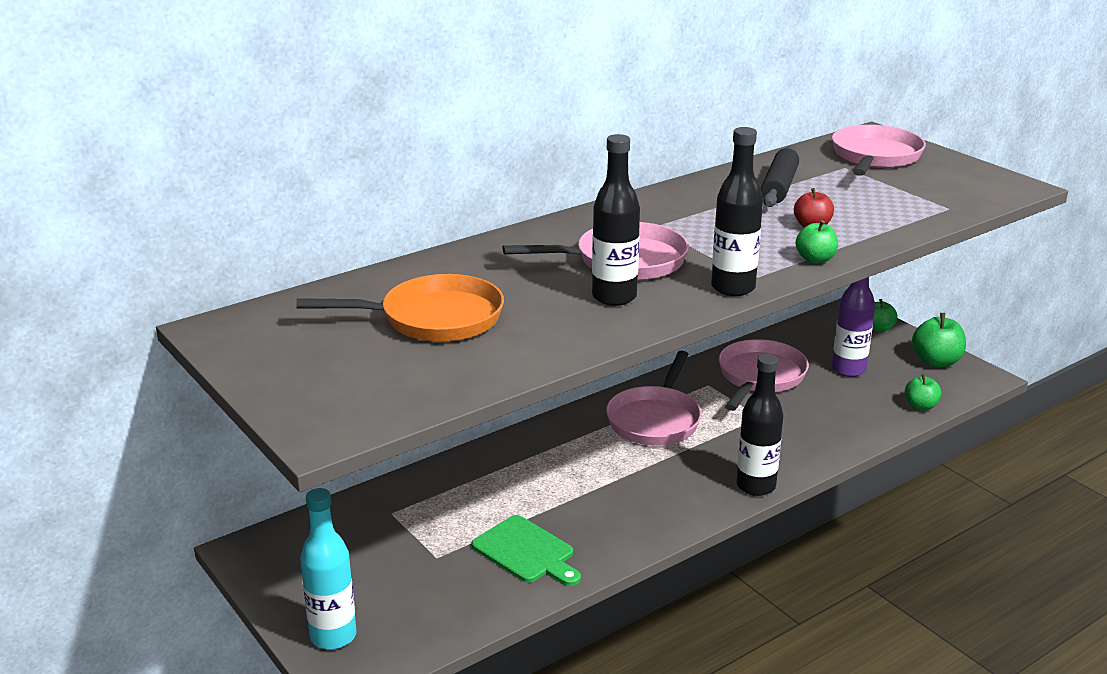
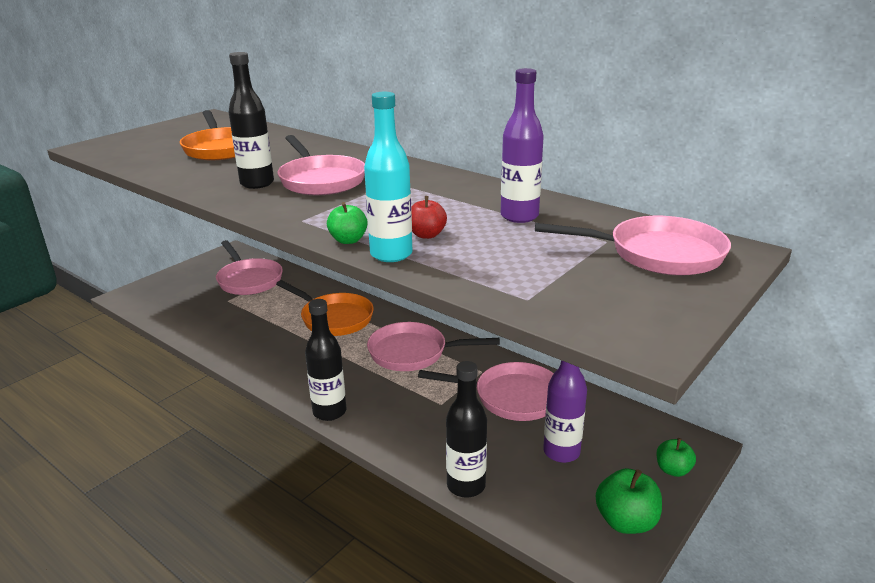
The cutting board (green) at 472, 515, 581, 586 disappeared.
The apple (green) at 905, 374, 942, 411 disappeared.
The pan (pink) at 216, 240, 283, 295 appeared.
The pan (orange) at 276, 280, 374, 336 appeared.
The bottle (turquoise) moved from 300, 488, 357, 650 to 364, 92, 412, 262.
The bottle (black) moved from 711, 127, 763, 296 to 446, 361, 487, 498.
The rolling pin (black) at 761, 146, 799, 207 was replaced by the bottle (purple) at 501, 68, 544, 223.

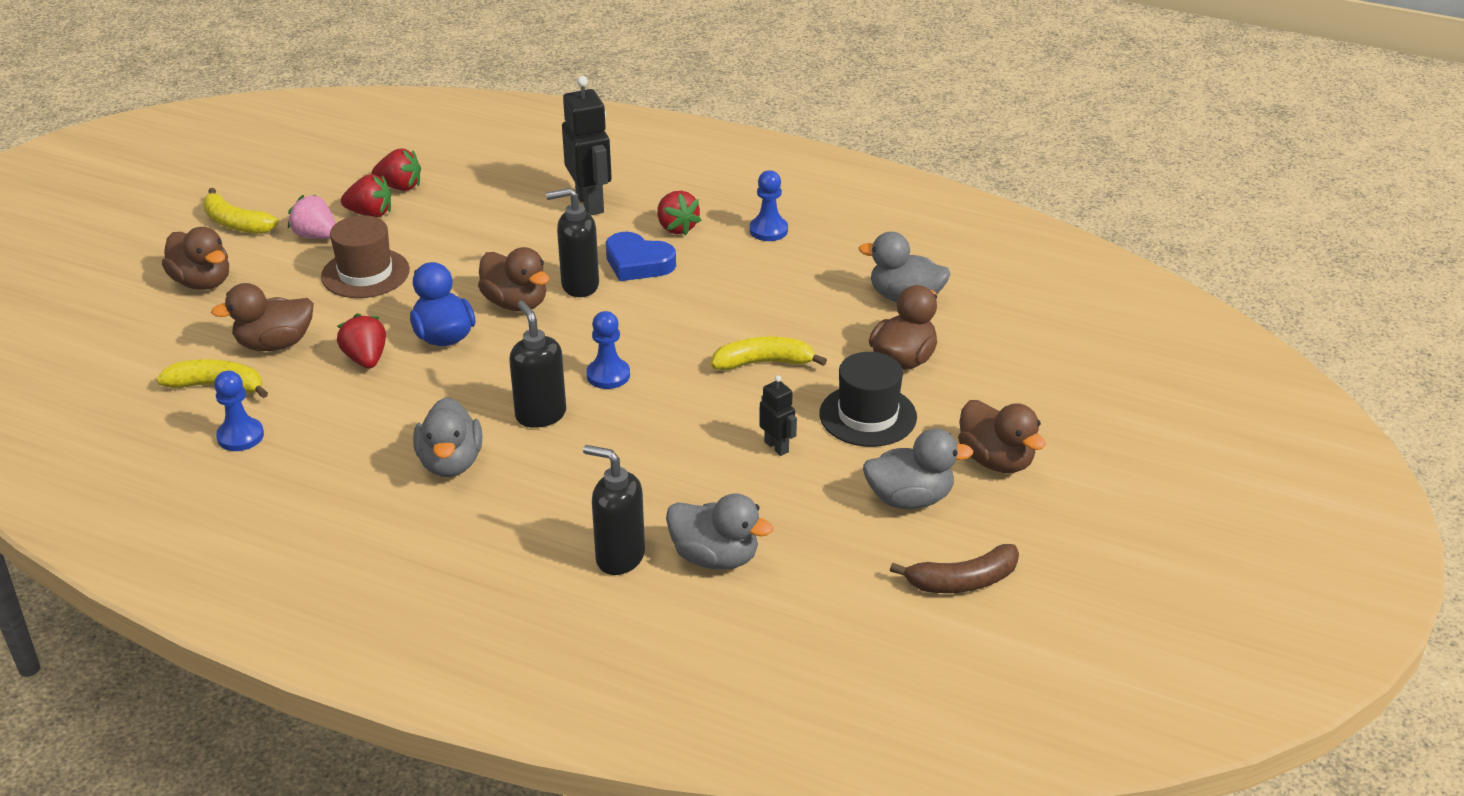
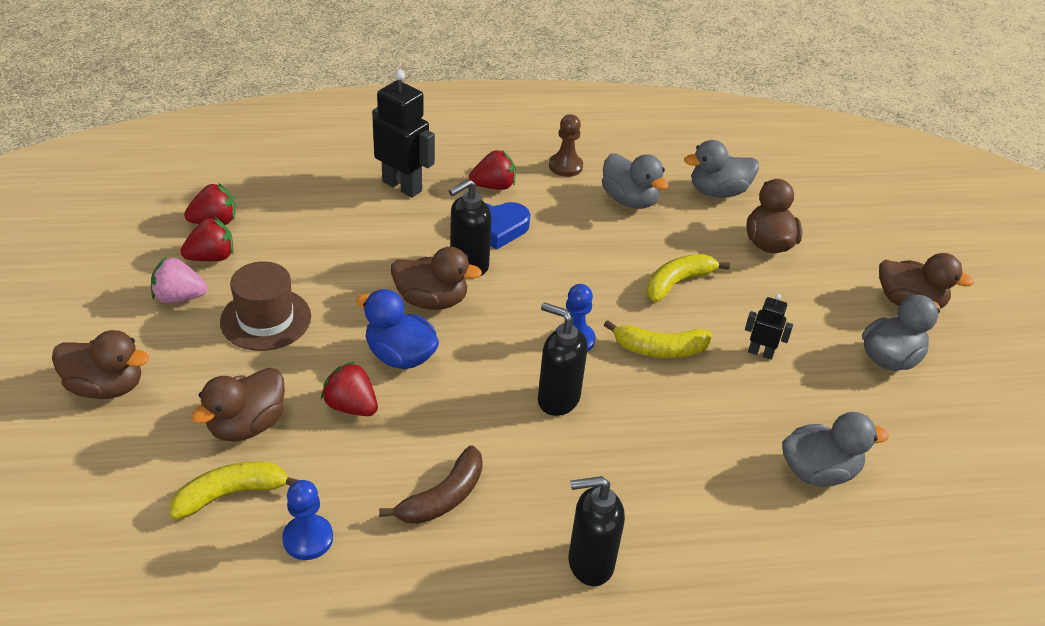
The hat (black) at 819, 352, 917, 447 disappeared.
The banana (yellow) moved from 203, 188, 278, 234 to 604, 320, 712, 358.
The duck (grey) moved from 413, 397, 482, 477 to 602, 153, 668, 209.
The soap dispenser (black) moved from 583, 445, 645, 575 to 568, 476, 625, 586.
The banana (brown) moved from 890, 544, 1019, 593 to 379, 445, 483, 524.
The pawn (blue) at 749, 170, 788, 241 became the pawn (brown) at 549, 114, 583, 177.
The strawberry (red) at 658, 191, 701, 236 turned 45 degrees counterclockwise.

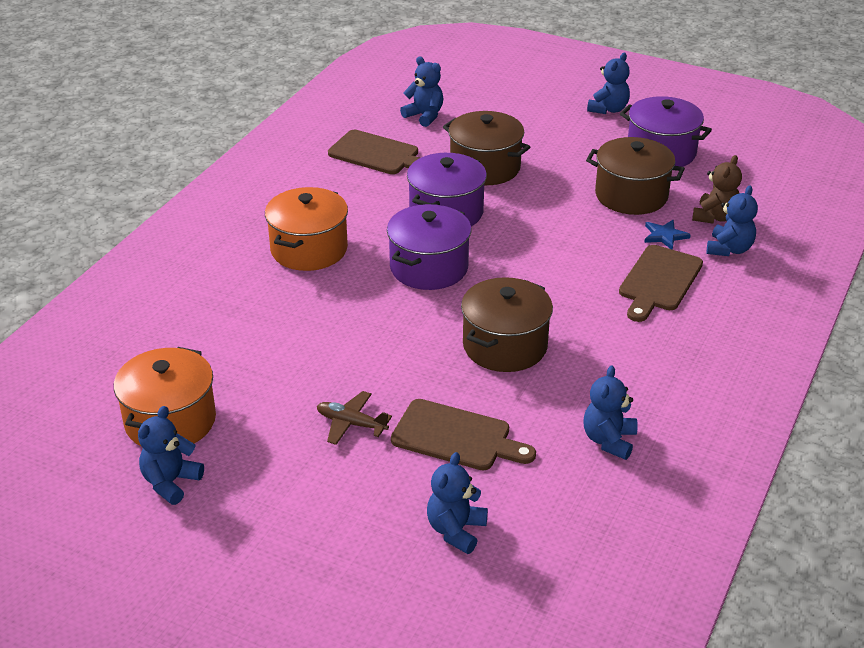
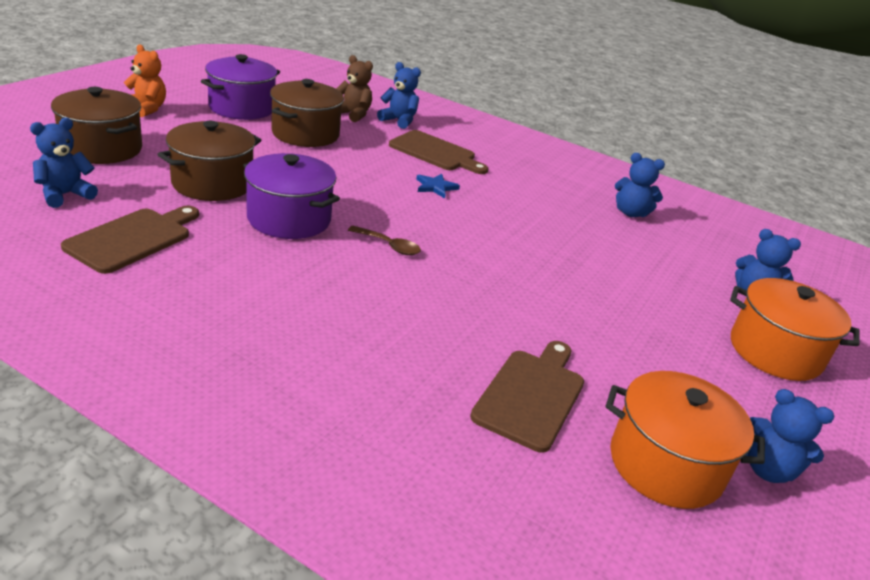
The plane (brown) at 317, 391, 392, 445 disappeared.
The pot (orange) moved from 265, 187, 348, 271 to 730, 278, 860, 381.
The cutting board (brown) moved from 391, 399, 536, 470 to 470, 341, 584, 452.
The pot (brown) moved from 461, 277, 553, 372 to 51, 87, 142, 164.
The star (blue) moved from 644, 220, 691, 250 to 416, 174, 460, 198.
The pot (purple) at 387, 204, 471, 290 was replaced by the spoon (brown) at 348, 226, 421, 255.
The teddy bear (blue) at 587, 52, 630, 114 became the teddy bear (orange) at 124, 45, 166, 117.

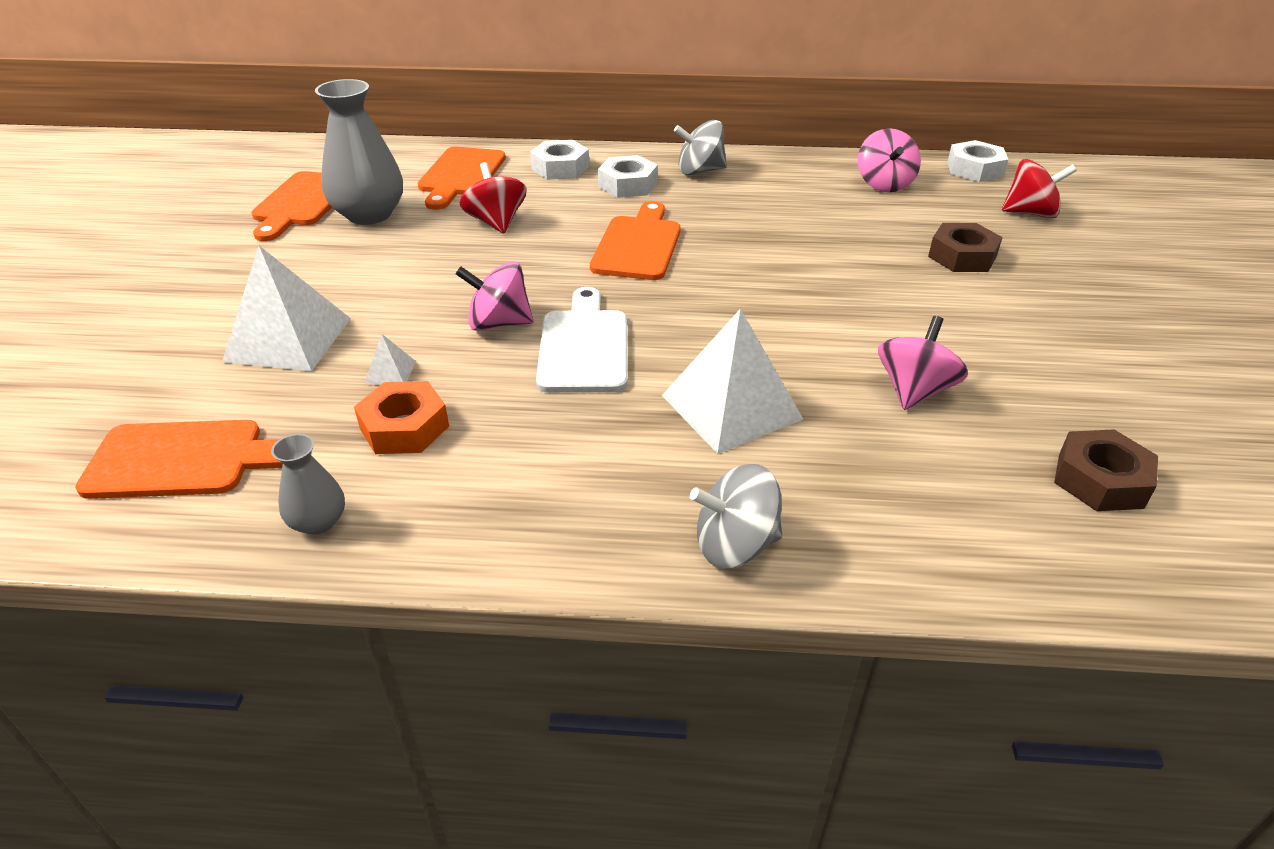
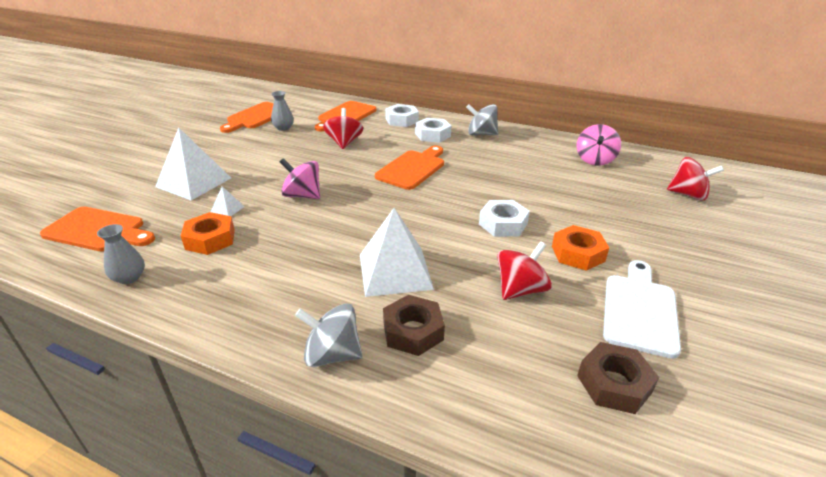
The nut (orange) at 552, 225, 609, 271 appeared.
The cutting board (white) moved from 536, 287, 627, 393 to 603, 260, 681, 359.
The nut (brown) moved from 928, 223, 1002, 272 to 383, 295, 445, 356.
The nut (white) moved from 947, 140, 1009, 182 to 479, 200, 530, 237.
The spinning top (pink) at 878, 316, 968, 410 became the spinning top (red) at 497, 241, 552, 300.
The vase (grey) at 315, 79, 403, 225 changed to 0.51 times the size.

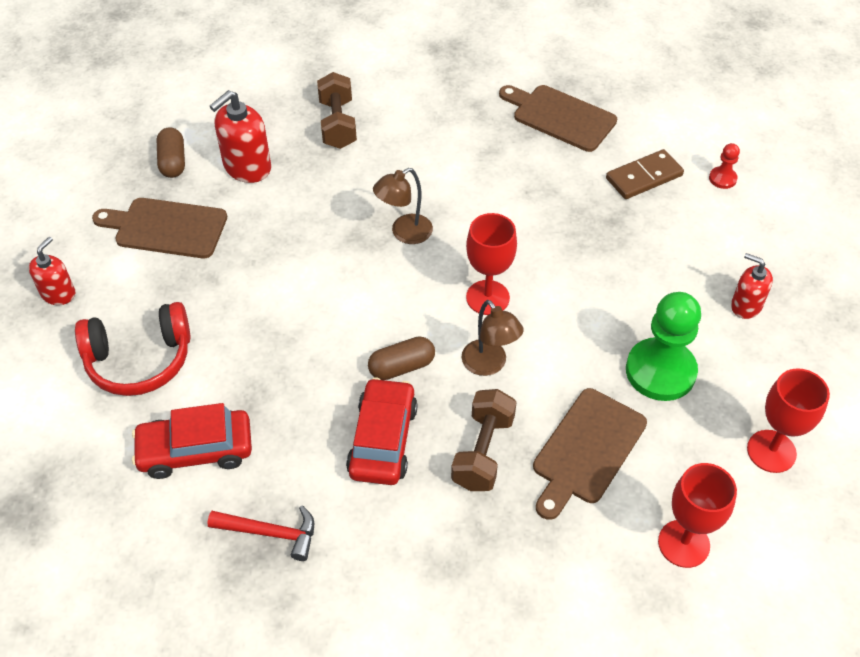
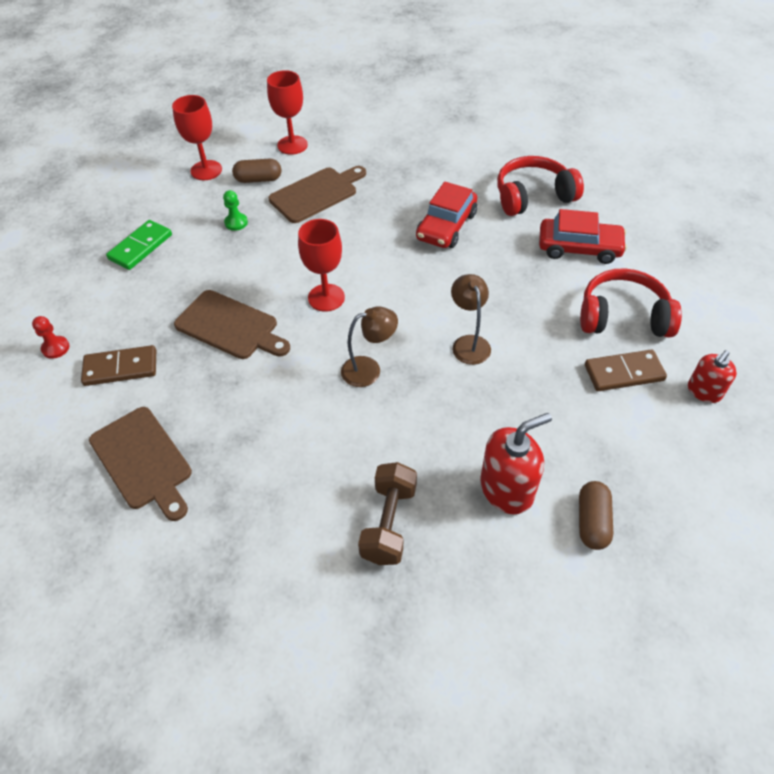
The dumbbell (brown) at 451, 389, 517, 491 disappeared.
The domino (brown) at 585, 349, 667, 391 appeared.
The cutting board (brown) moved from 92, 198, 227, 258 to 174, 290, 290, 359.
The capsule (brown) moved from 368, 336, 435, 380 to 232, 159, 281, 183.
The lamp (brown) moved from 462, 300, 524, 376 to 451, 274, 491, 365.
The hammer (red) at 208, 506, 314, 561 was replaced by the headphones (red) at 497, 156, 584, 216.
The soap dispenser (red) at 731, 253, 773, 319 was replaced by the domino (green) at 106, 220, 172, 270.
The pawn (green) at 626, 292, 701, 401 changed to 0.45 times the size.

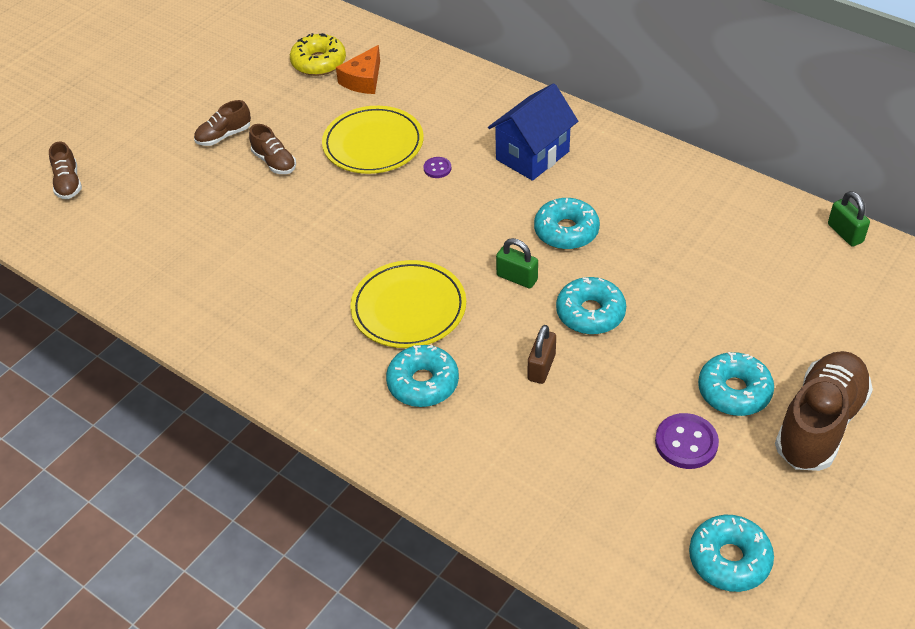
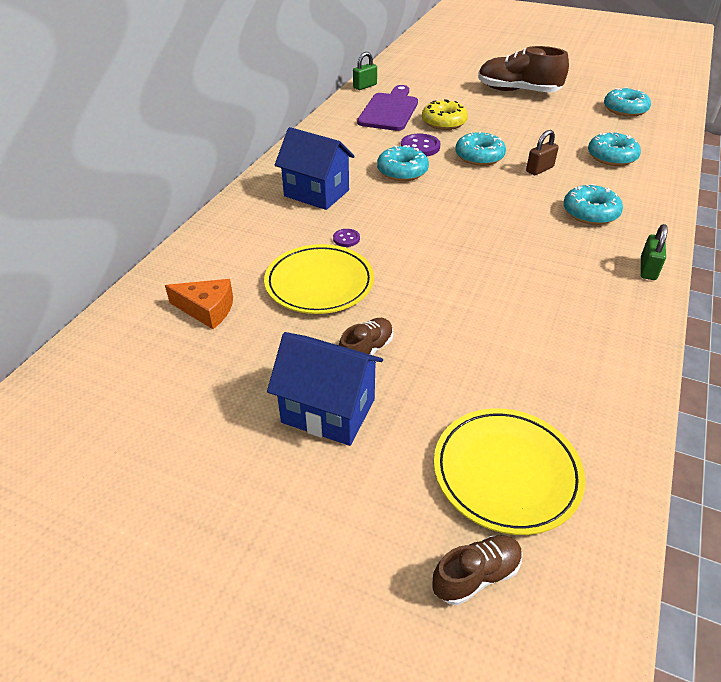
The cutting board (purple) at 357, 85, 418, 131 appeared.
The donut (yellow) moved from 290, 33, 346, 76 to 422, 99, 468, 130.
The plate (yellow) moved from 350, 260, 466, 348 to 434, 408, 585, 535.
The padlock (green) moved from 496, 238, 538, 289 to 641, 224, 668, 280.
The button (purple) moved from 655, 413, 719, 469 to 401, 134, 440, 156.
The donut (turquoise) moved from 698, 352, 774, 416 to 588, 132, 641, 166.
The shoe (brown) at 194, 100, 251, 146 was replaced by the house (blue) at 267, 332, 383, 446.
The padlock (brown) at 528, 325, 556, 384 turned 45 degrees counterclockwise.

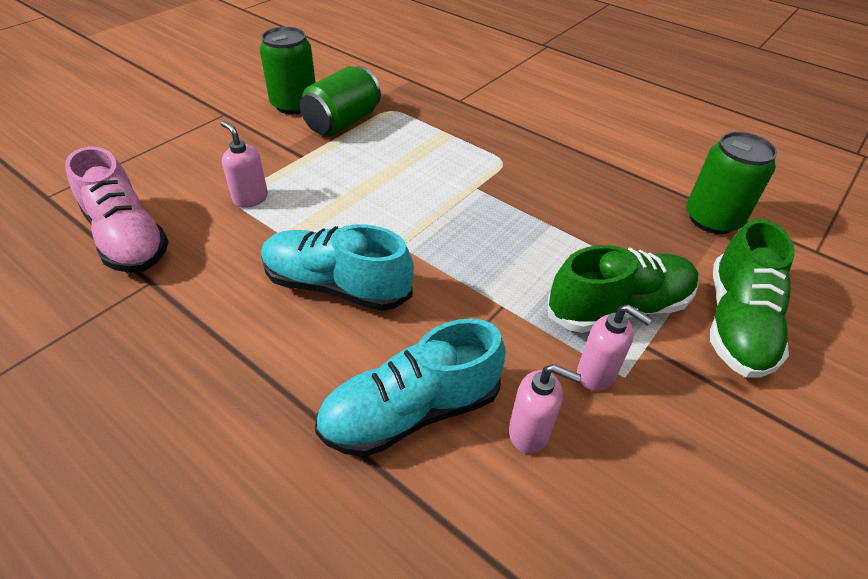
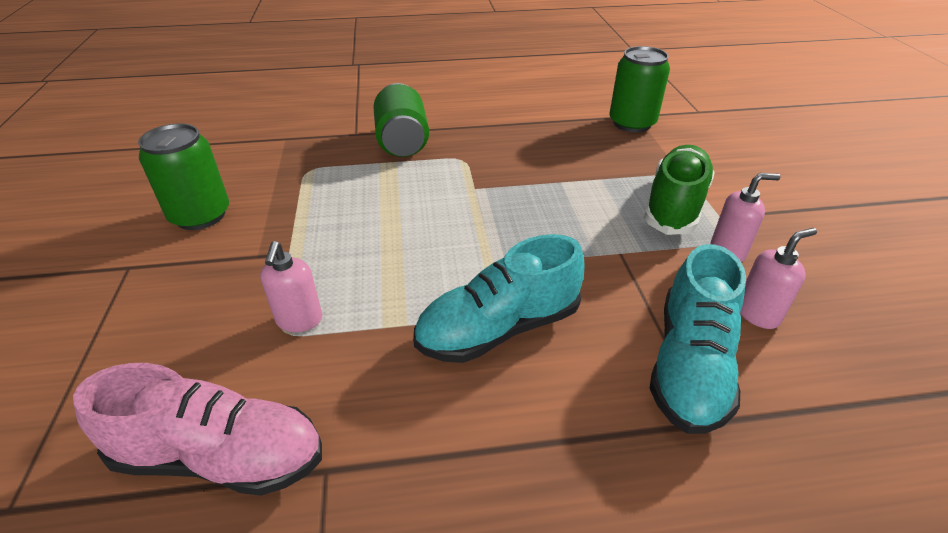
The shoe (green) at 710, 219, 794, 378 disappeared.
The can (green) moved from 300, 66, 381, 136 to 373, 83, 429, 157.
The soap dispenser (pink) at 221, 121, 268, 208 turned 90 degrees counterclockwise.

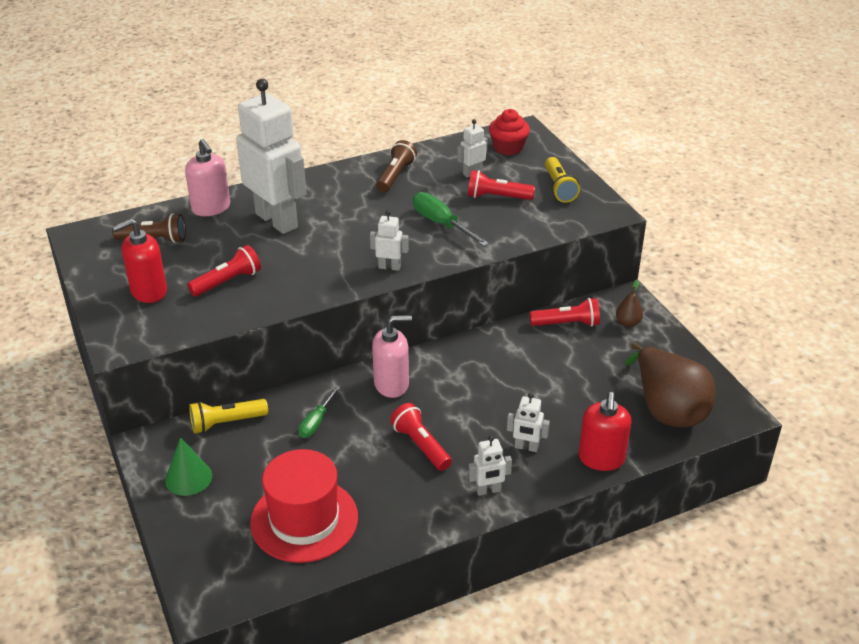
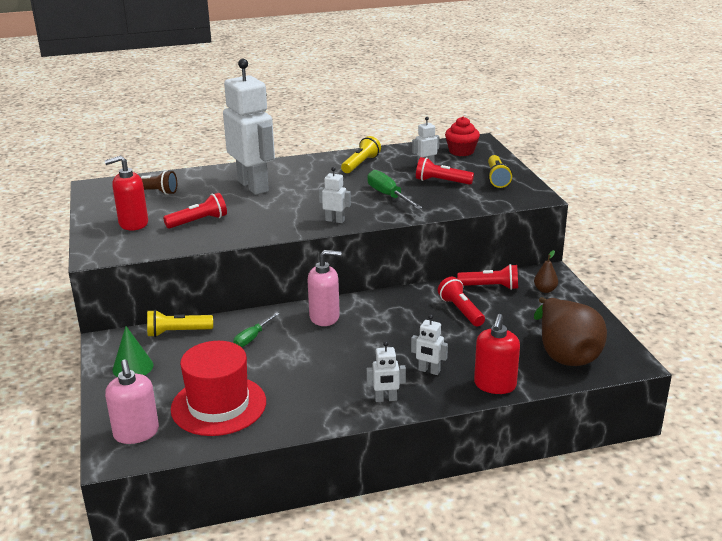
The soap dispenser (pink) moved from 185, 139, 230, 216 to 105, 360, 159, 444.
The flashlight (red) moved from 390, 403, 452, 471 to 438, 277, 485, 326.
The flashlight (brown) at 376, 140, 417, 192 became the flashlight (yellow) at 341, 136, 381, 173.

